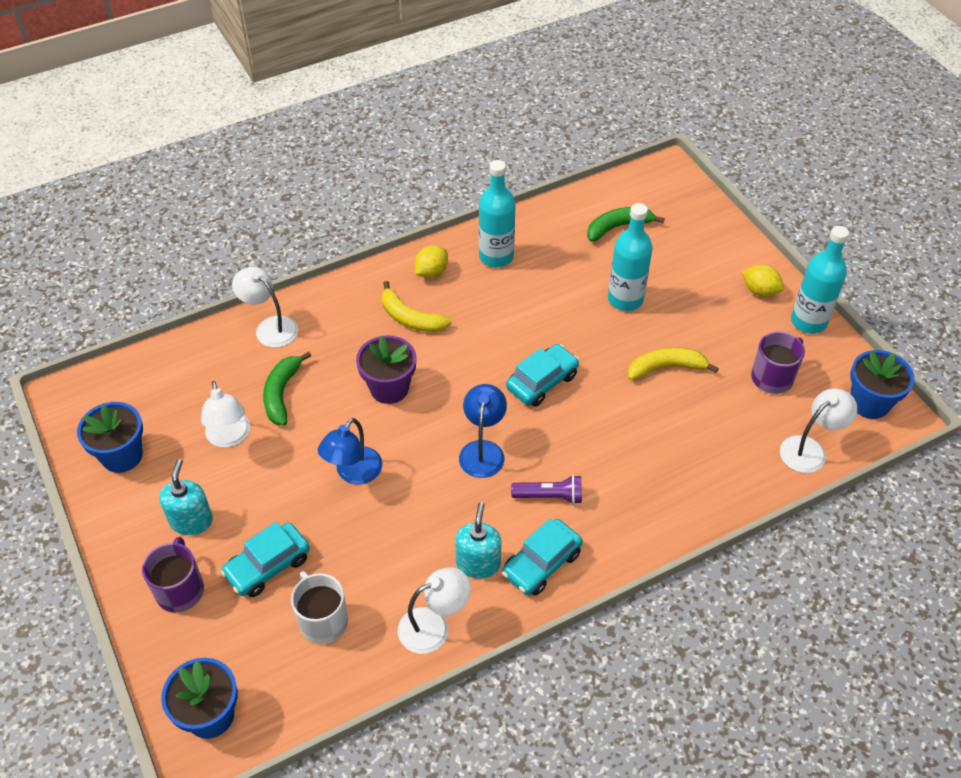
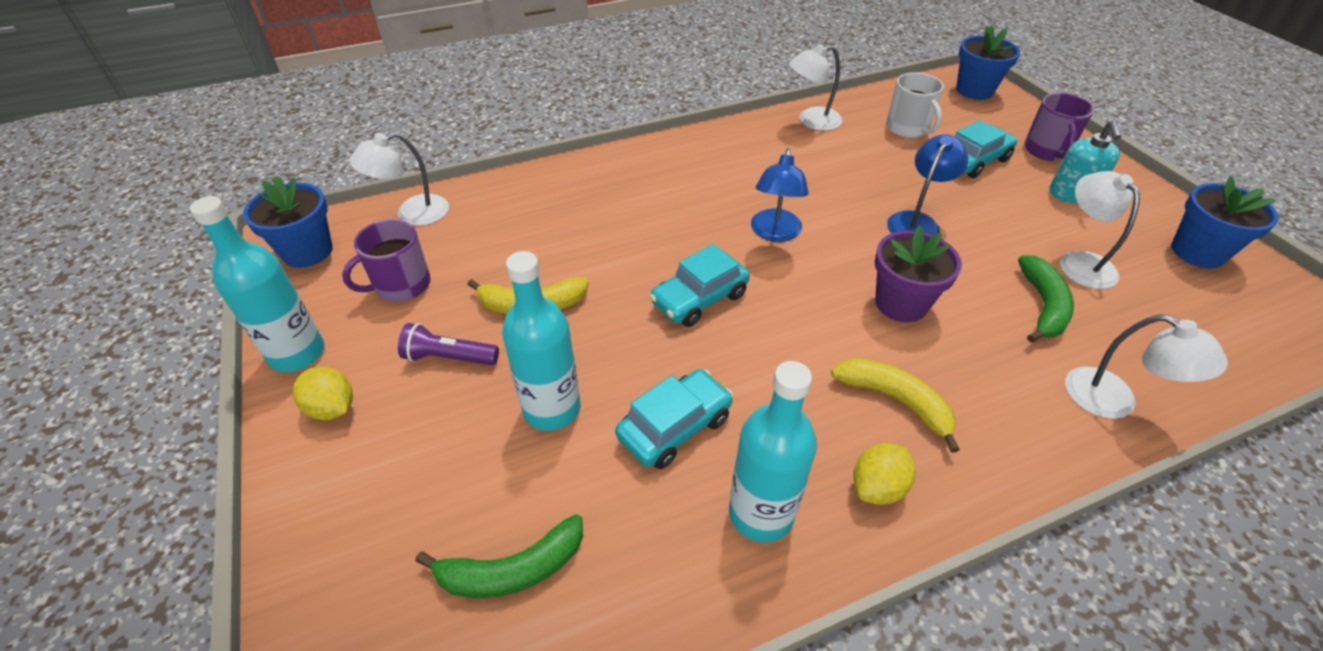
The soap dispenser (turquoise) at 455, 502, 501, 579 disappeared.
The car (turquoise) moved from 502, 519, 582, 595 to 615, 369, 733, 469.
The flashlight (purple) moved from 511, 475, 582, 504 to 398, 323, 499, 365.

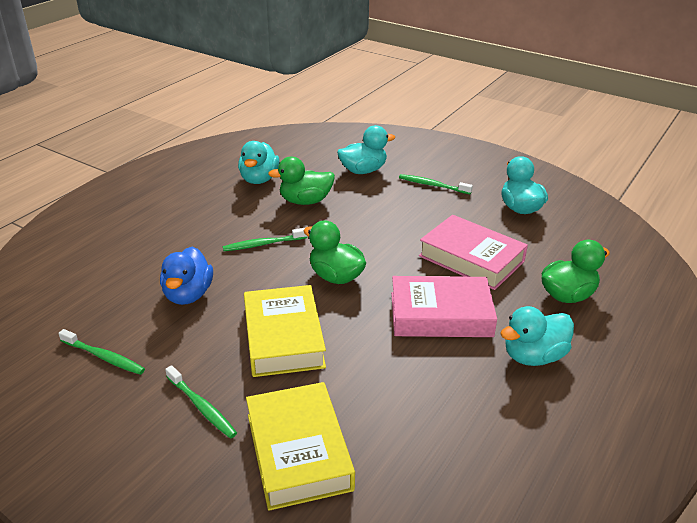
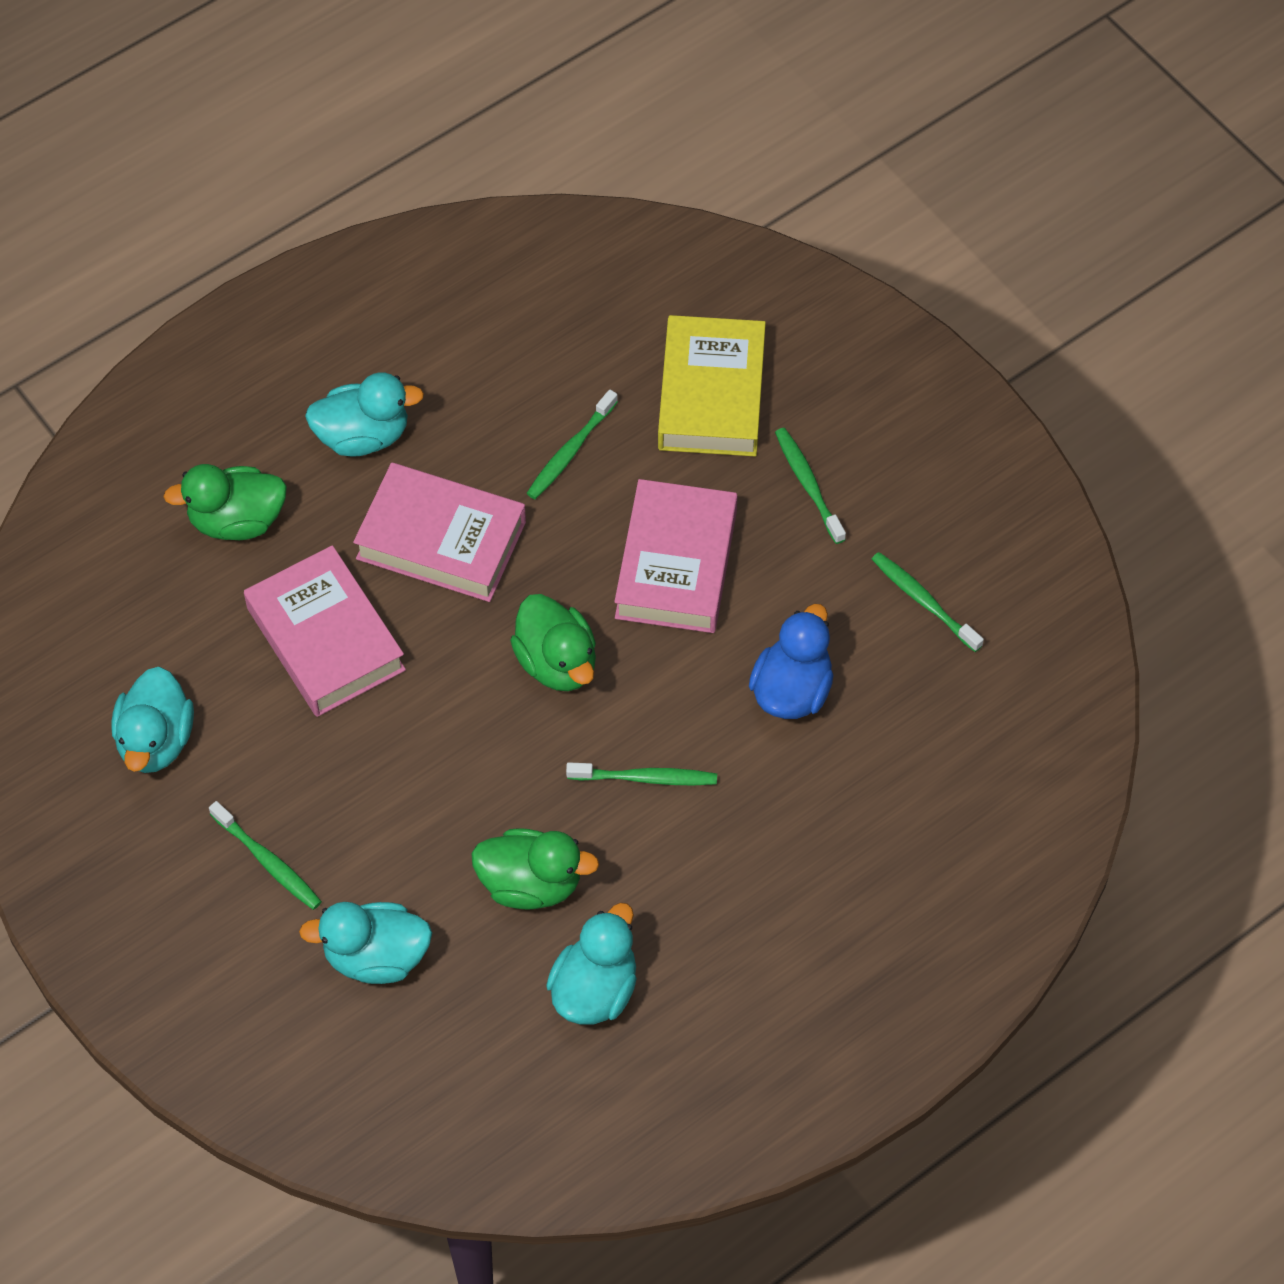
The toothbrush (green) at 526, 389, 618, 499 appeared.
The book (yellow) at 244, 285, 326, 377 became the book (pink) at 614, 479, 737, 633.

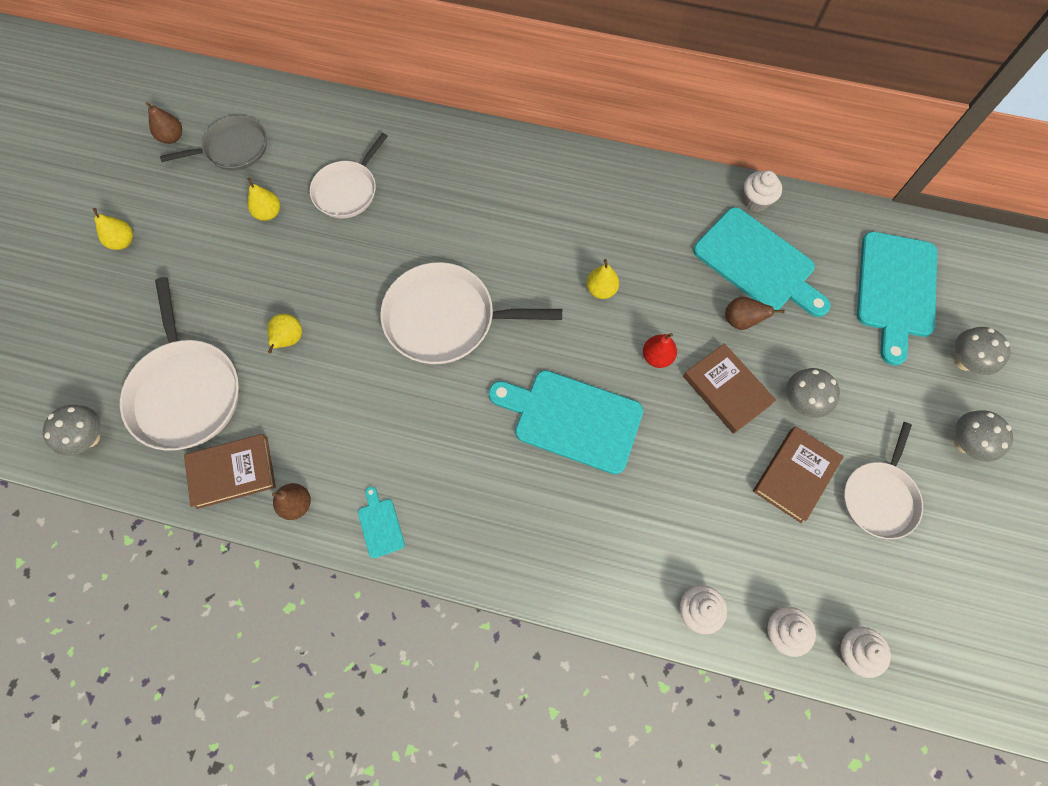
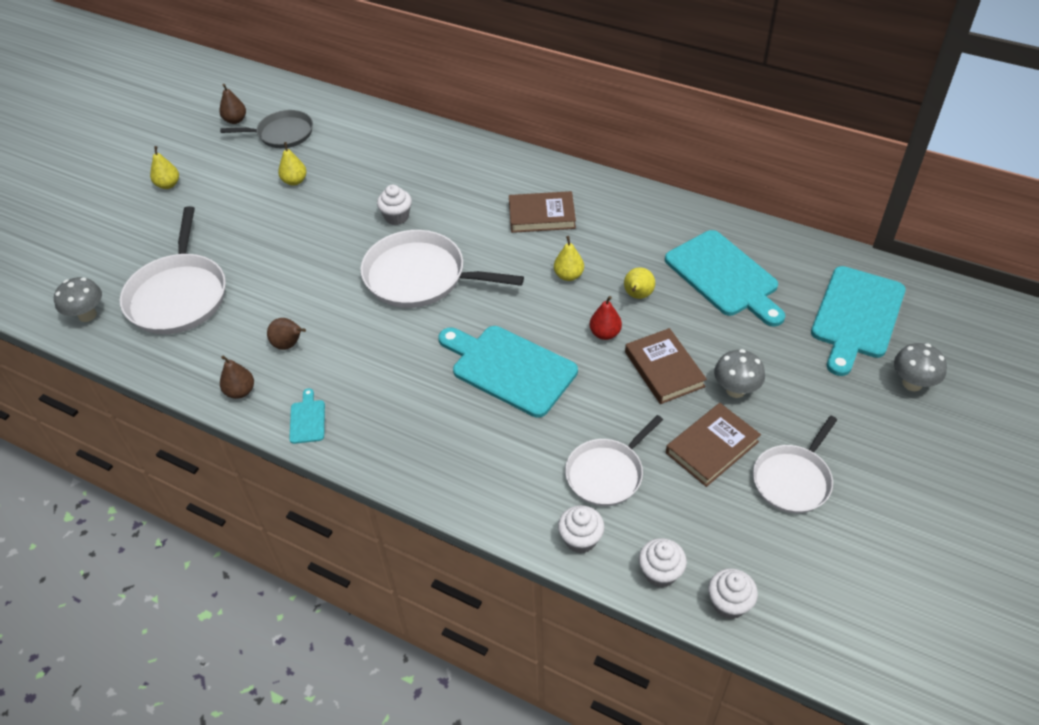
The mushroom (grey) at 955, 410, 1013, 462 disappeared.
The book (brown) moved from 184, 434, 276, 509 to 509, 191, 576, 233.
The pear (yellow) moved from 267, 314, 302, 354 to 624, 267, 655, 299.
The pan (white) moved from 310, 133, 388, 218 to 565, 415, 663, 506.
The pear (brown) moved from 725, 297, 785, 330 to 267, 318, 306, 350.
The cupcake (white) moved from 743, 170, 782, 212 to 377, 185, 412, 225.

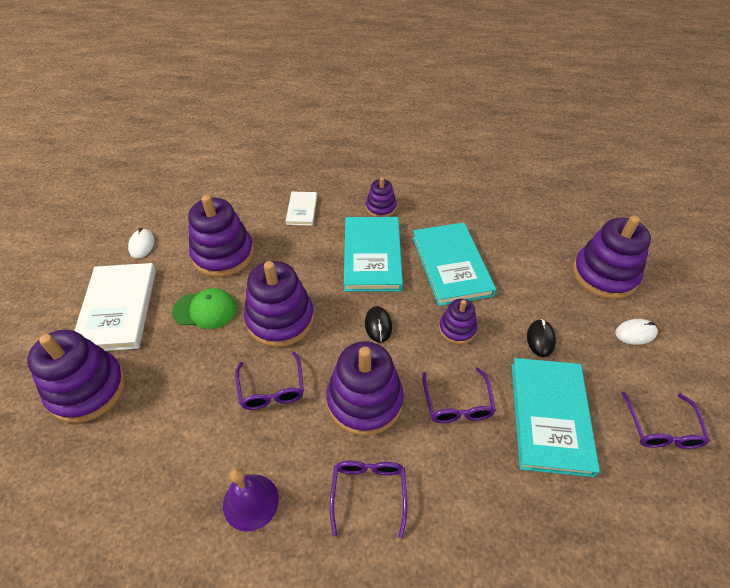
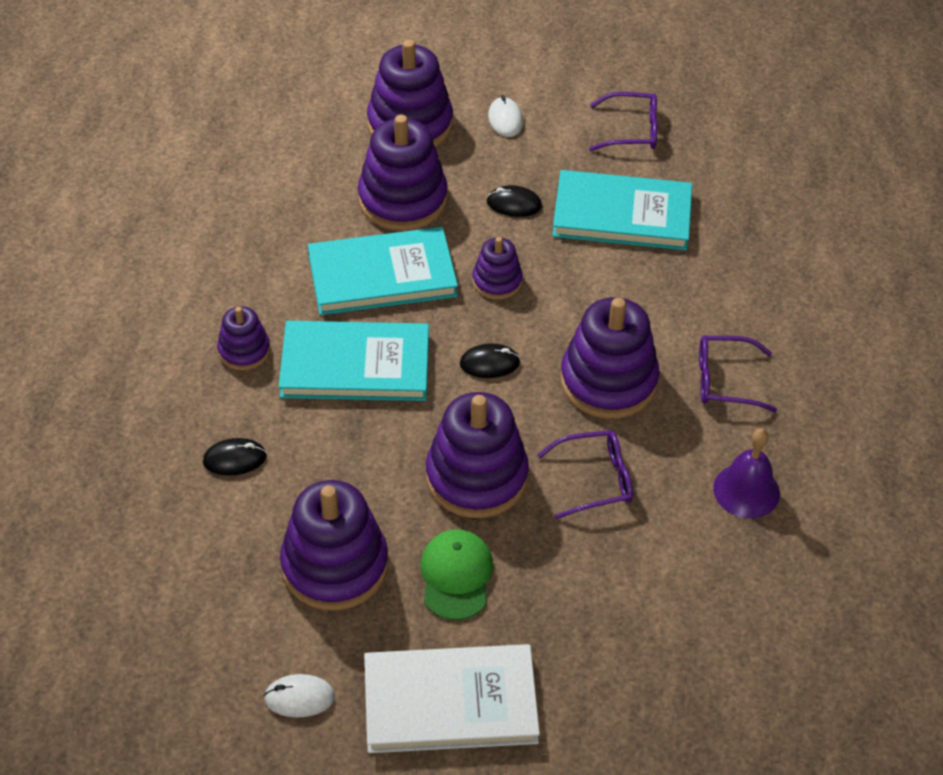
The glasses (purple) at 422, 368, 496, 423 disappeared.
The stacking toy (purple) moved from 27, 330, 125, 423 to 358, 115, 448, 231.
The book (white) at 286, 192, 317, 226 was replaced by the mouse (black) at 203, 438, 267, 476.

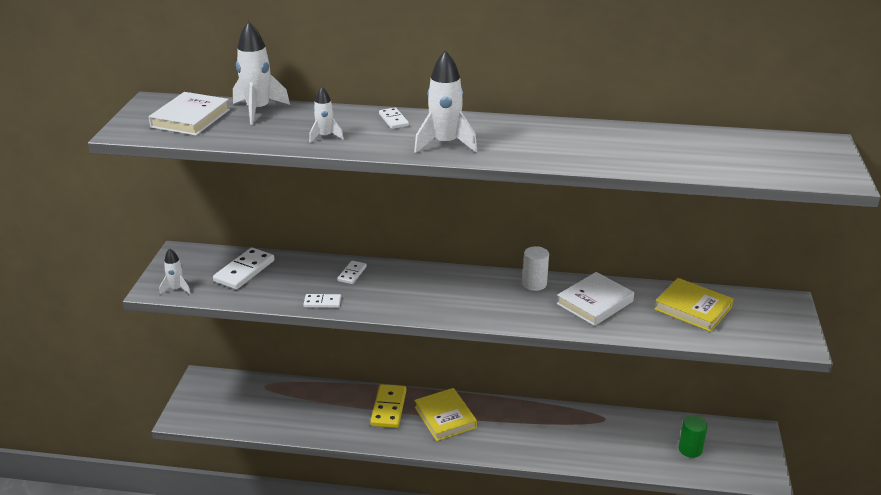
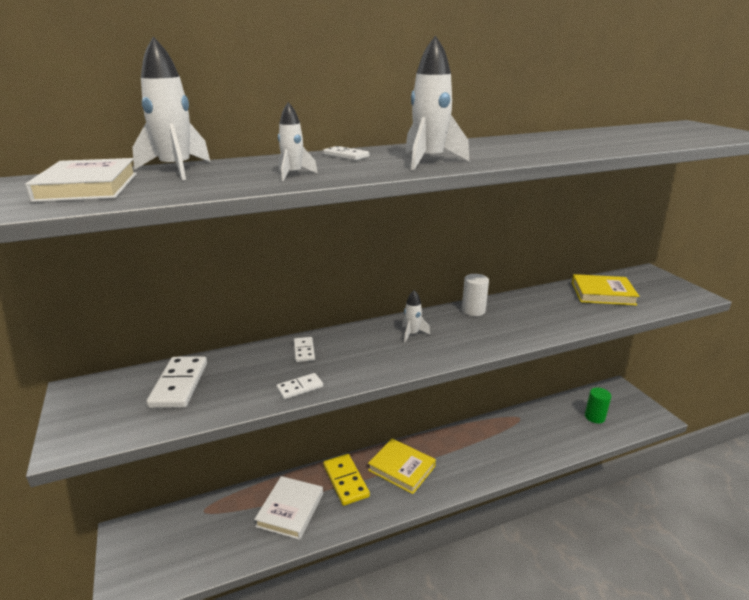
The rocket (white) moved from 160, 248, 191, 295 to 402, 290, 430, 343.
The book (white) moved from 557, 272, 634, 326 to 254, 476, 323, 540.

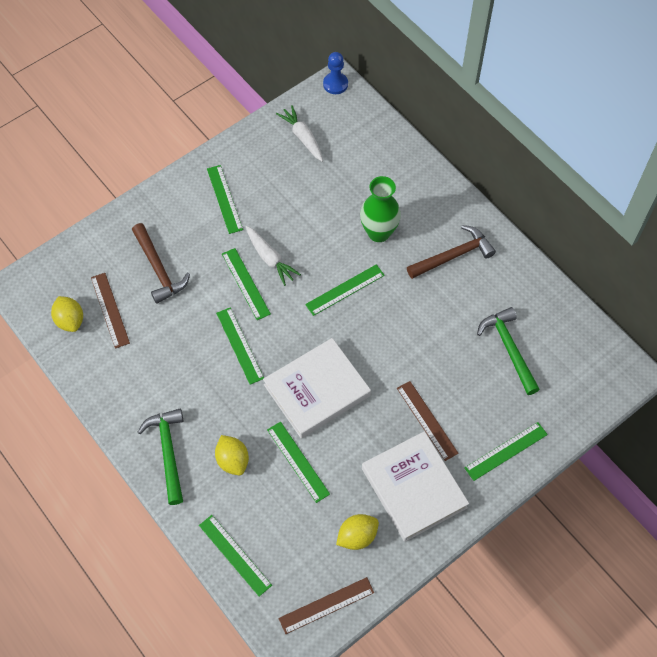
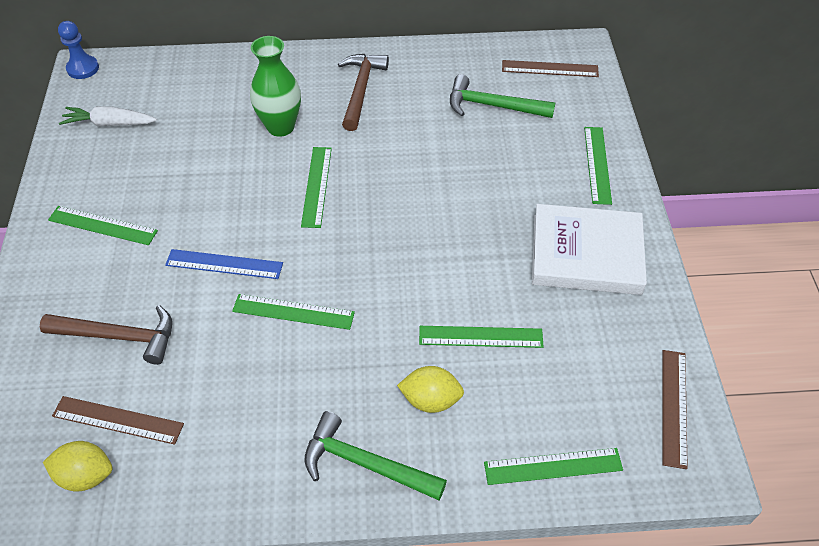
The carrot (white) at 246, 226, 301, 286 disappeared.
The book (white) at 263, 338, 371, 438 disappeared.
The lemon (yellow) at 336, 514, 379, 550 disappeared.
The ruler (brown) moved from 397, 381, 459, 461 to 502, 60, 599, 77.
The ruler (green) at 222, 248, 271, 320 became the ruler (blue) at 165, 249, 283, 279.

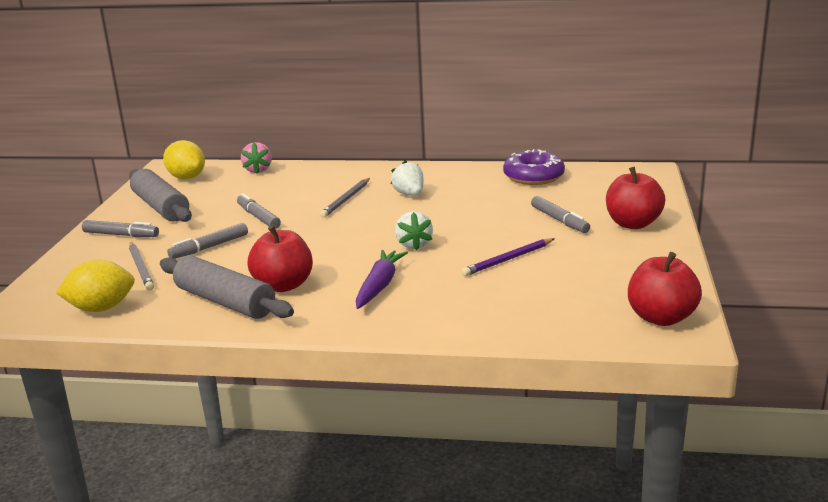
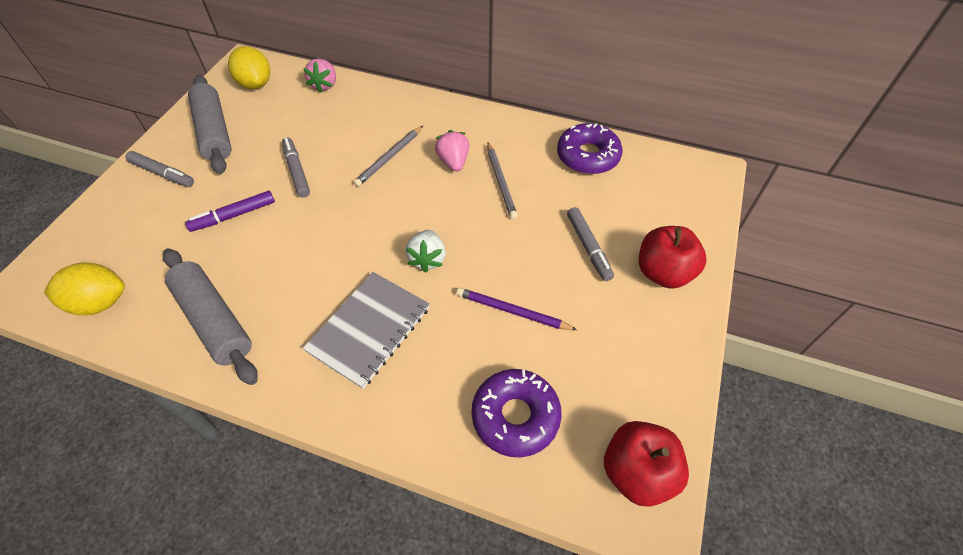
The apple (red) at 248, 225, 313, 292 disappeared.
The donut (purple) at 472, 369, 562, 457 appeared.
The pencil (grey) moved from 129, 242, 154, 290 to 487, 142, 518, 219.
The carrot (purple) at 356, 250, 408, 309 was replaced by the notebook (grey) at 303, 272, 430, 389.
The marker (grey) at 167, 223, 248, 259 became the marker (purple) at 185, 191, 275, 232.
The strawberry (white) at 391, 160, 424, 196 became the strawberry (pink) at 435, 130, 469, 172.
The pencil (purple) at 462, 238, 555, 276 turned 45 degrees clockwise.

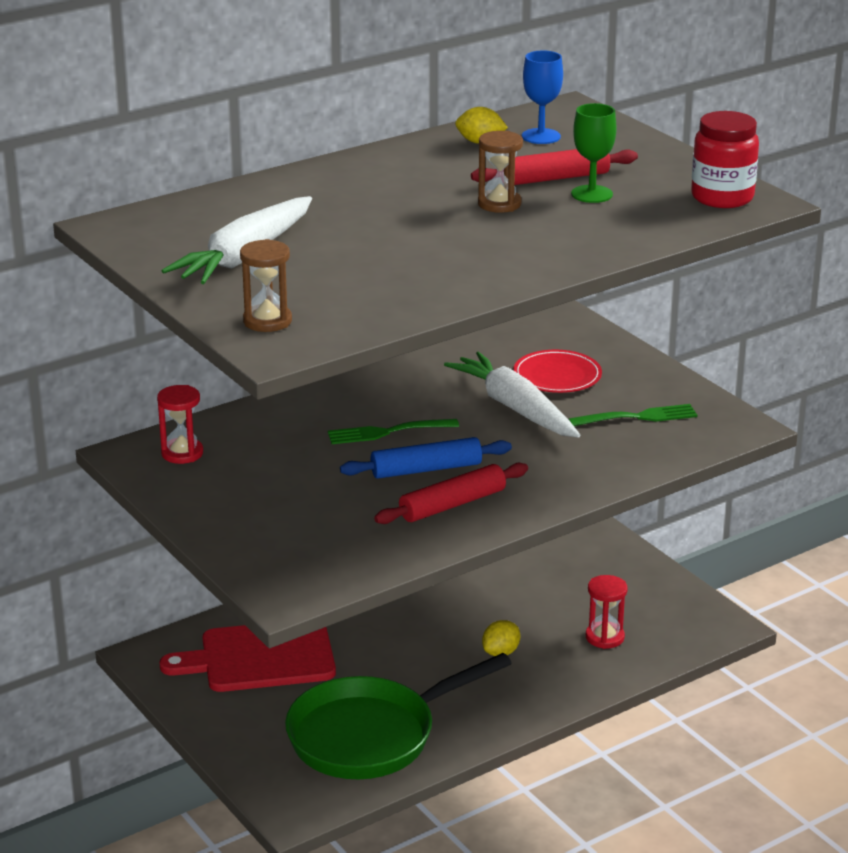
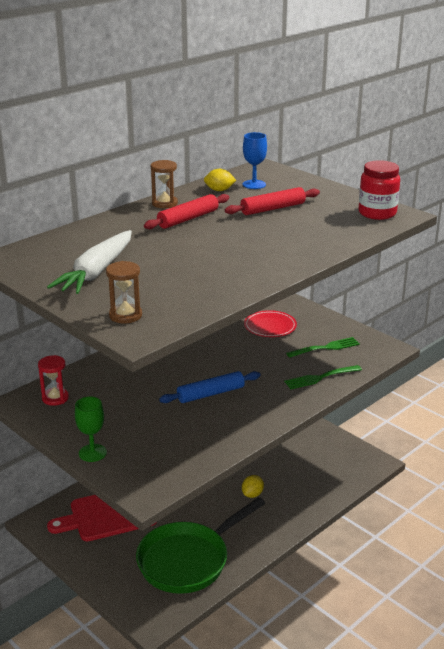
The carrot (white) at 444, 352, 580, 438 disappeared.
The hourglass (red) at 586, 575, 628, 649 disappeared.
The fork (green) moved from 328, 419, 459, 444 to 284, 365, 362, 389.
The rolling pin (red) moved from 374, 463, 528, 524 to 144, 194, 229, 229.
The hourglass (brown) moved from 478, 131, 523, 213 to 151, 160, 178, 208.
The goblet (green) moved from 571, 103, 617, 203 to 75, 396, 107, 462.

